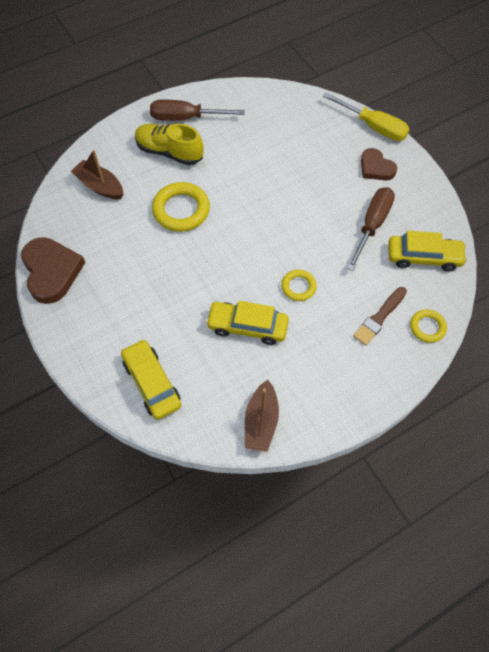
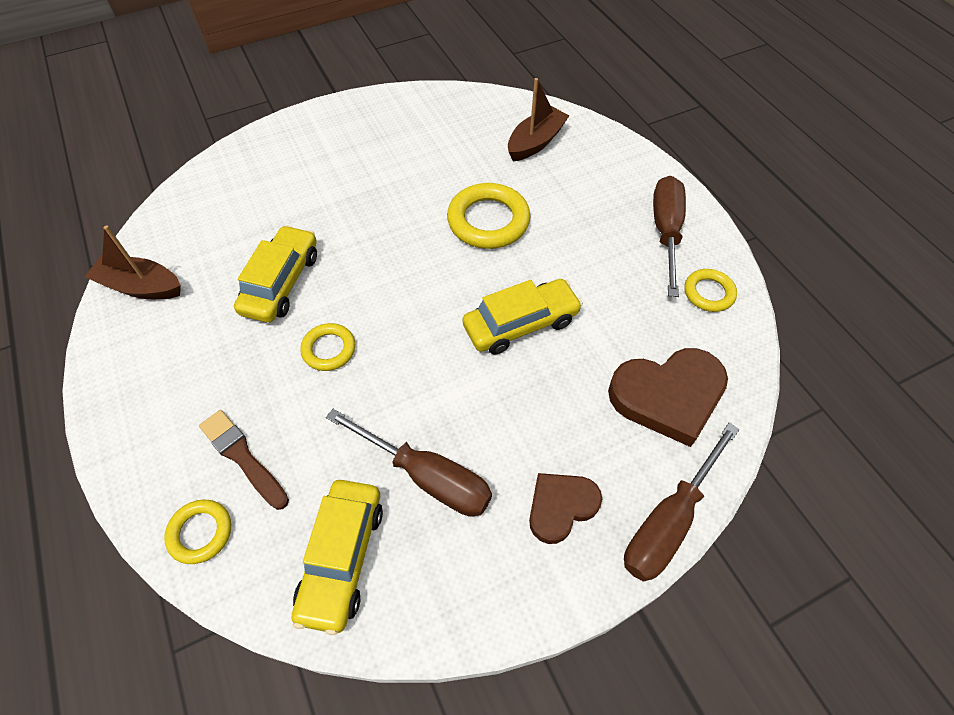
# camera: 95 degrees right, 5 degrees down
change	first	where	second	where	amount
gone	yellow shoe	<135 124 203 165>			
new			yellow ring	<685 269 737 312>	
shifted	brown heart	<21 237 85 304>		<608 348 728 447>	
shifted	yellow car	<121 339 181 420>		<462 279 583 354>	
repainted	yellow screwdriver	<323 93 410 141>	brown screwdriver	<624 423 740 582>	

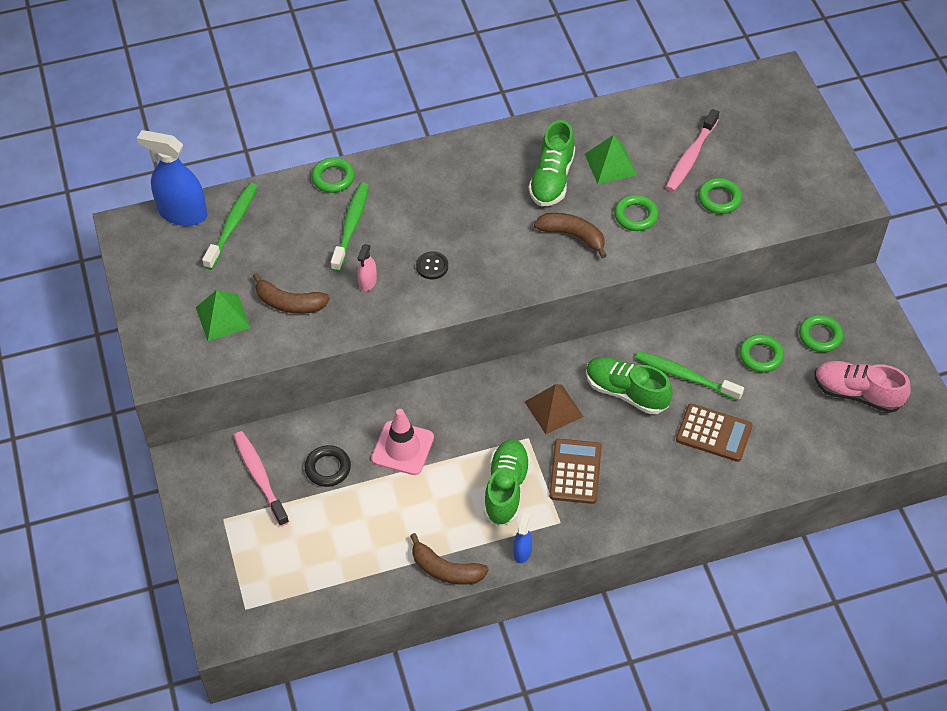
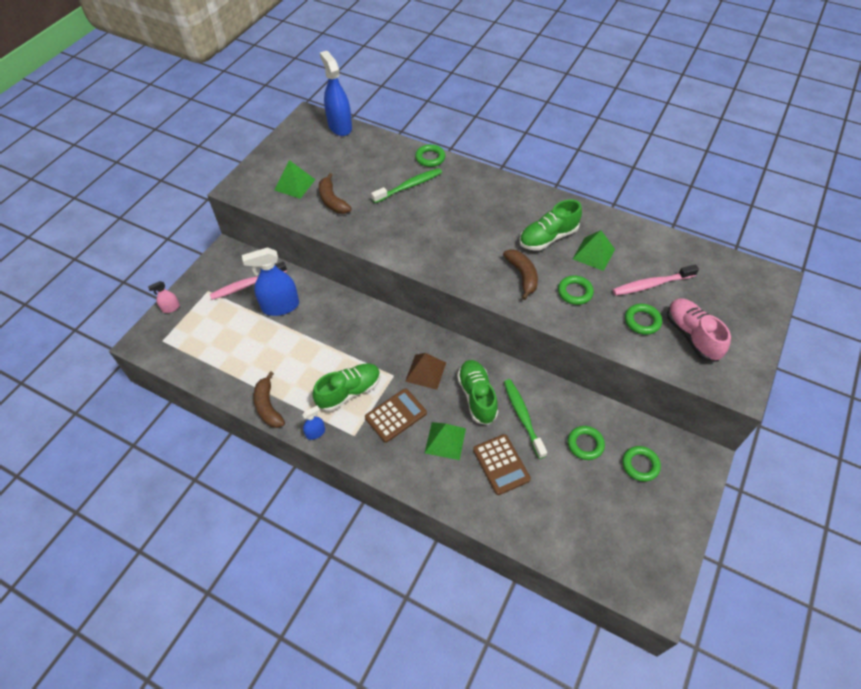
# camera: 45 degrees right, 0 degrees up
change	first	where	second	where	amount
gone	green toothbrush	<202 183 257 270>			
gone	pink traffic cone	<371 409 434 475>			
gone	black button	<416 251 448 279>			
new			green pyramid	<425 422 466 460>	
shifted	pink spray bottle	<357 244 377 291>		<148 281 180 313>	
shifted	pink shoe	<815 361 911 413>		<667 298 731 361>	
swapped	black ring	<305 445 351 487>	blue spray bottle	<242 247 299 316>	
rotated	pink toothbrush	<234 431 289 526>		<210 262 287 300>	135 degrees counterclockwise

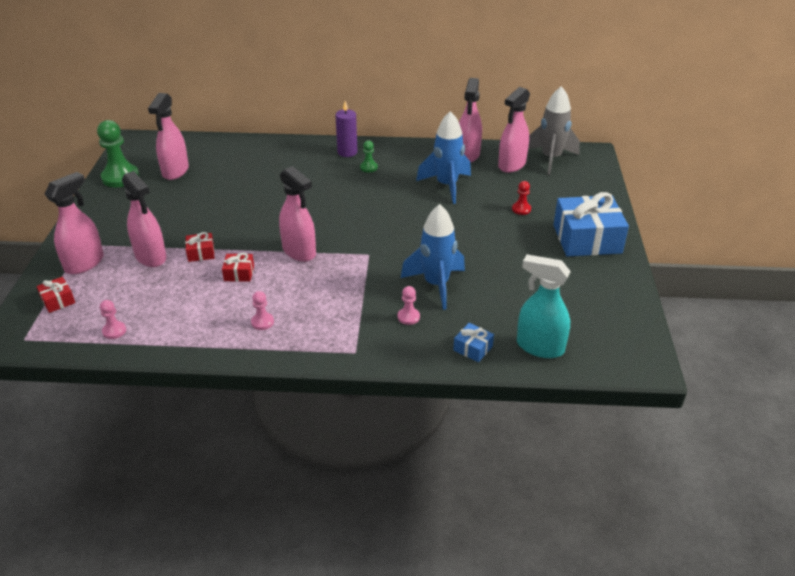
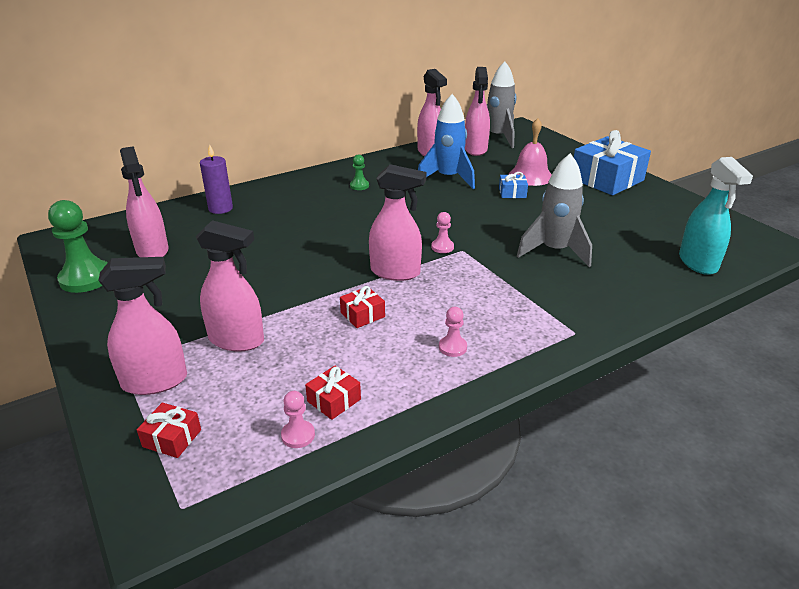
# camera: 35 degrees left, 5 degrees down
change	first	where	second	where	amount
shifted	red gift	<185 232 214 262>		<305 366 361 420>	
shifted	purple candle	<335 101 357 157>		<200 144 233 214>	
shifted	pink pawn	<398 286 420 325>		<431 212 454 253>	
shifted	blue gift	<453 323 494 362>		<499 172 528 198>	
swapped	red pawn	<512 181 531 215>	pink bell	<508 118 552 186>	
repainted	blue rocket	<401 204 465 310>	grey rocket	<517 153 592 267>	
rotated	pink spray bottle	<45 172 104 274>		<98 257 187 395>	75 degrees clockwise
rotated	turquoise spray bottle	<517 254 571 358>		<679 157 753 275>	90 degrees counterclockwise

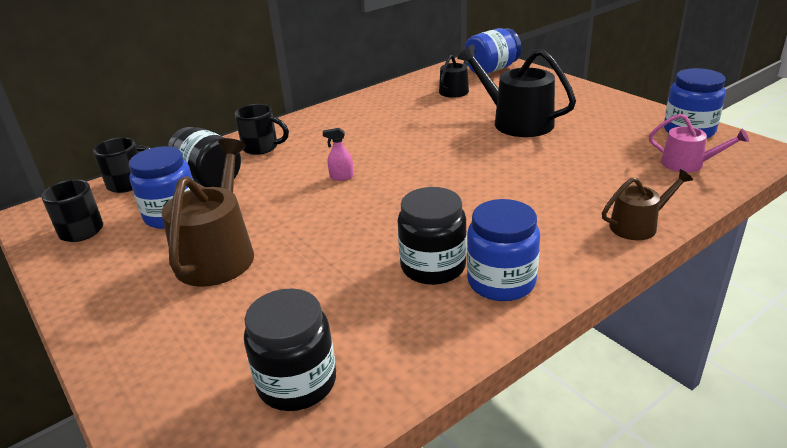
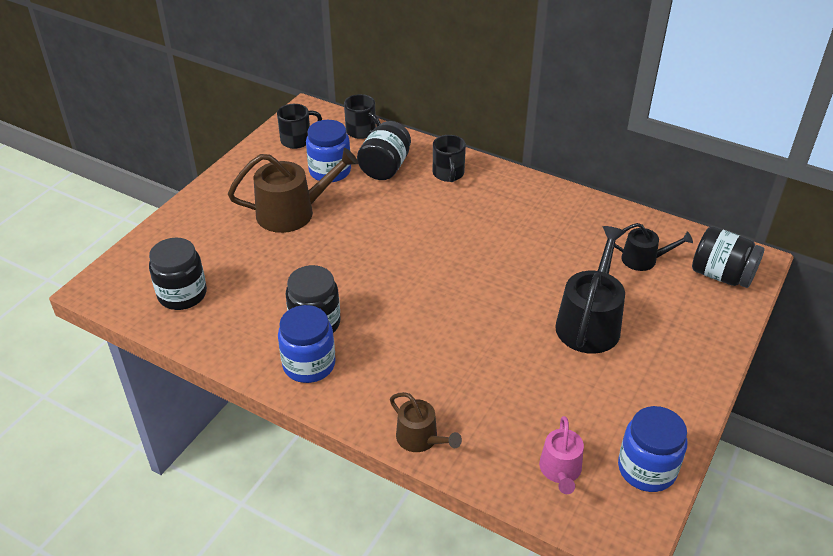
# camera: 65 degrees right, 10 degrees up
change	first	where	second	where	amount
gone	pink spray bottle	<323 128 354 181>			
repainted	blue jar	<465 28 522 74>	black jar	<692 226 764 288>	

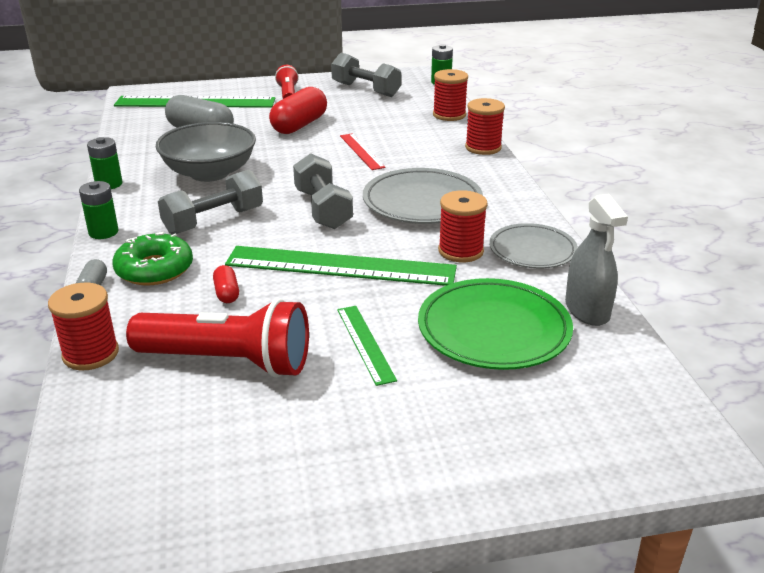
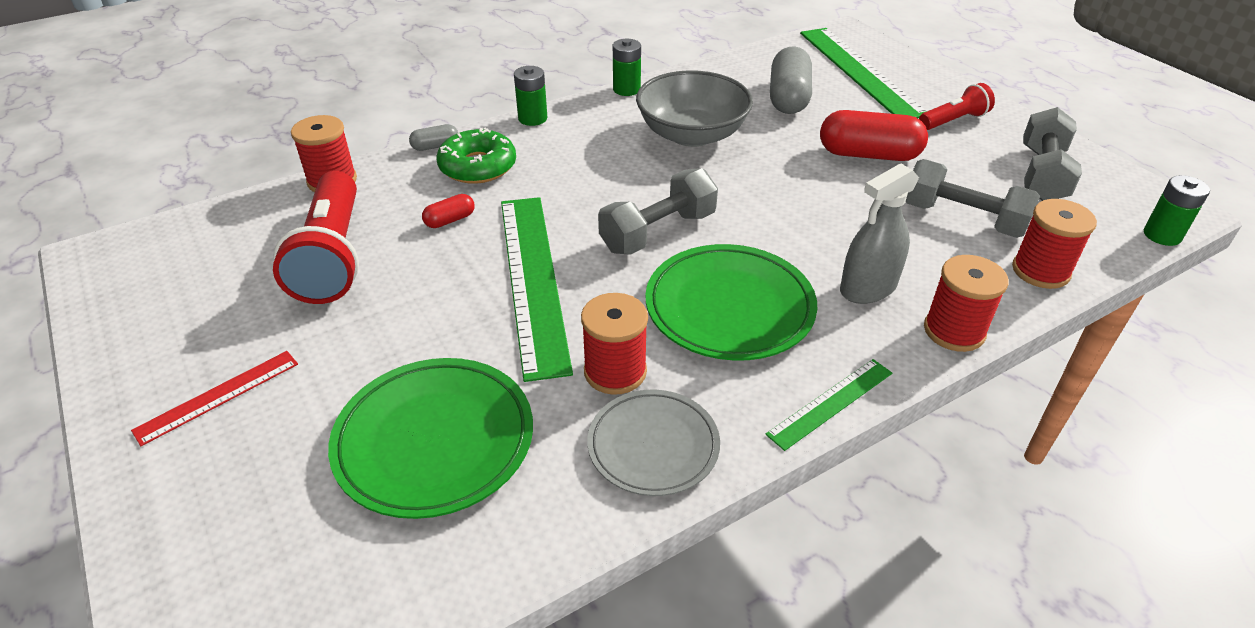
# camera: 70 degrees right, 10 degrees up
change	first	where	second	where	amount
shifted	grey dumbbell	<158 170 263 234>		<906 159 1040 238>	
shifted	green ruler	<337 306 397 386>		<765 359 892 451>	
shifted	red ruler	<340 133 385 170>		<131 351 298 446>	
shifted	grey spray bottle	<565 194 628 326>		<840 163 919 304>	
repainted	grey plate	<363 168 483 224>	green plate	<645 244 817 361>	

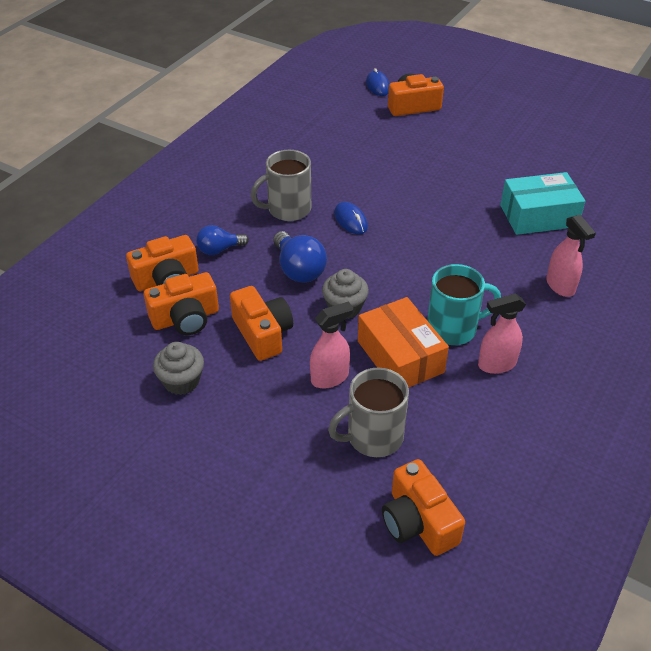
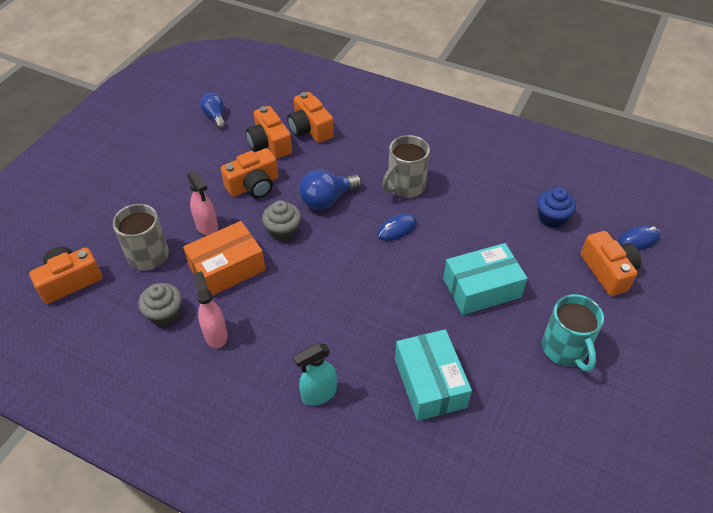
# camera: 85 degrees right, 5 degrees up
change	first	where	second	where	amount
new			turquoise box	<443 243 527 315>	
new			blue cupcake	<537 187 576 228>	
shifted	grey cupcake	<153 342 204 395>		<138 283 182 326>	
shifted	blue light bulb	<196 225 249 255>		<200 93 225 129>	
shifted	turquoise mug	<427 264 501 345>		<542 294 604 372>	
repainted	pink spray bottle	<546 215 596 297>	turquoise spray bottle	<293 343 337 406>	
rotated	grey mug	<251 150 311 221>		<382 135 430 198>	105 degrees counterclockwise

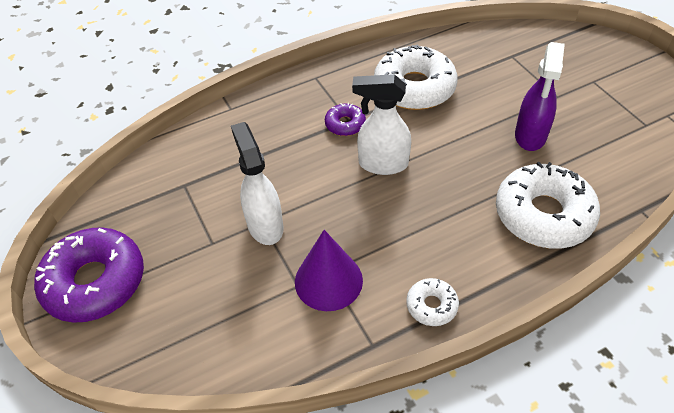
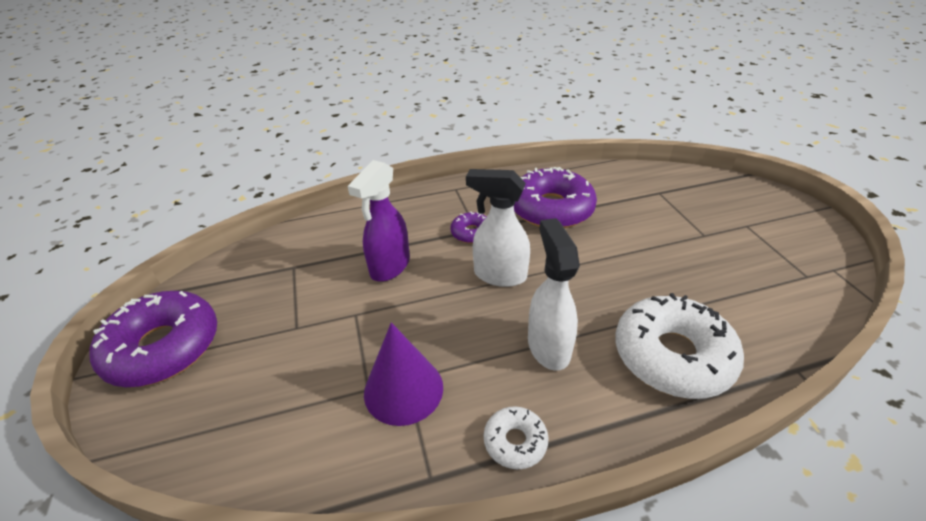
# camera: 10 degrees right, 10 degrees down
change	first	where	second	where	amount
shifted	white spray bottle	<231 122 284 245>		<528 218 580 371>	
shifted	purple spray bottle	<515 42 565 151>		<348 160 410 282>	
repainted	white donut	<374 45 458 110>	purple donut	<514 167 597 228>	

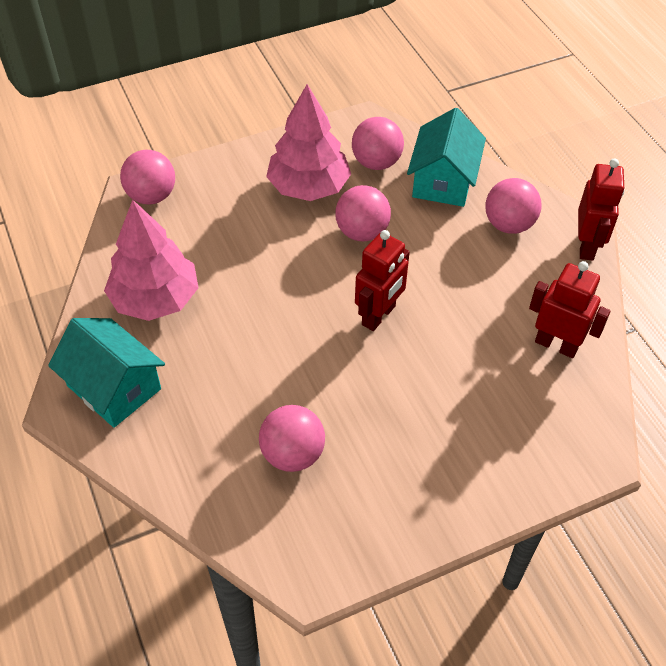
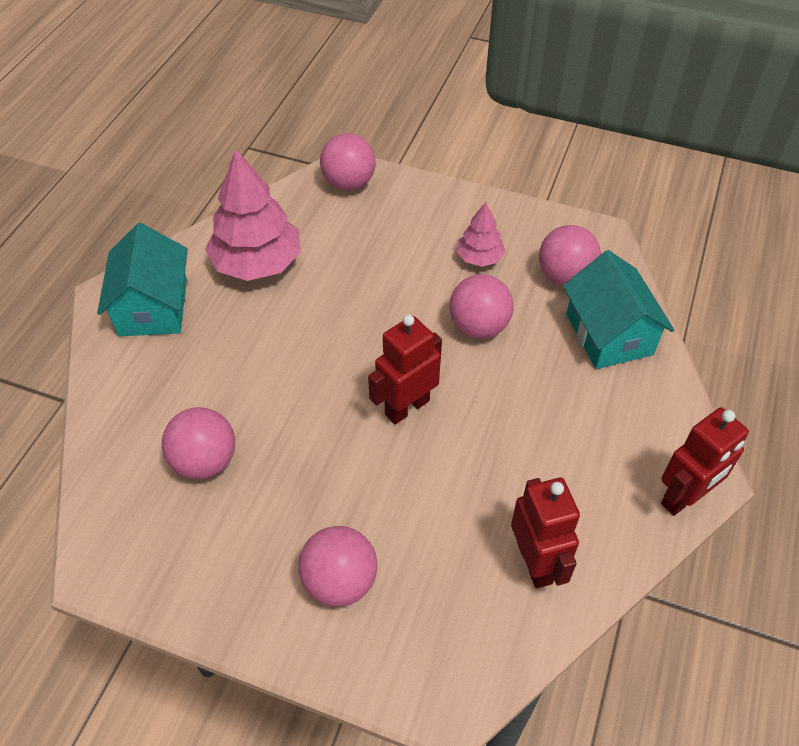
# camera: 45 degrees right, 0 degrees up
change	first	where	second	where	amount
shifted	pink ball	<485 178 542 234>		<298 526 377 607>	
rotated	red robot	<355 230 410 331>		<368 314 442 424>	150 degrees clockwise
rotated	turquoise house	<407 108 486 207>		<563 250 674 369>	75 degrees counterclockwise
scaled	pink tree	<266 84 351 201>		<456 202 506 267>	x0.53

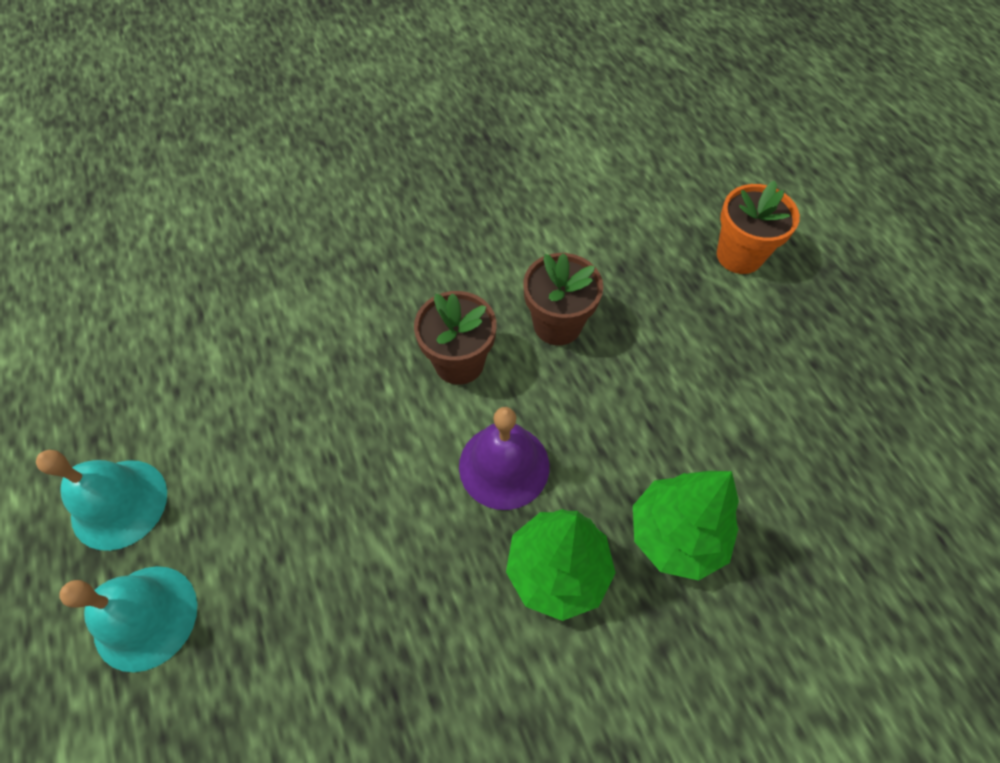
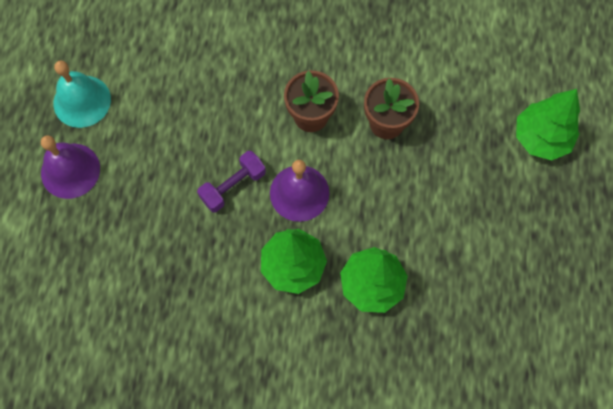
# camera: 30 degrees right, 10 degrees up
change	first	where	second	where	amount
new			purple dumbbell	<197 151 266 212>	
swapped	orange flower pot	<717 181 800 274>	green tree	<516 89 580 160>	
repainted	turquoise bell	<59 566 197 672>	purple bell	<41 135 100 199>	

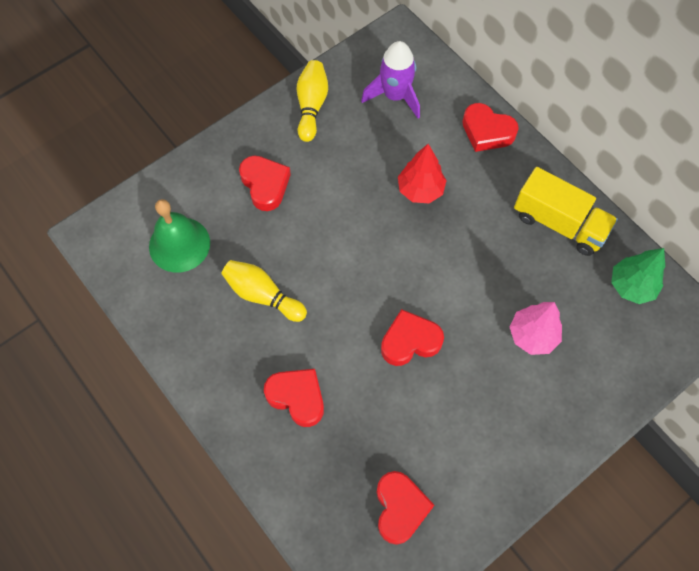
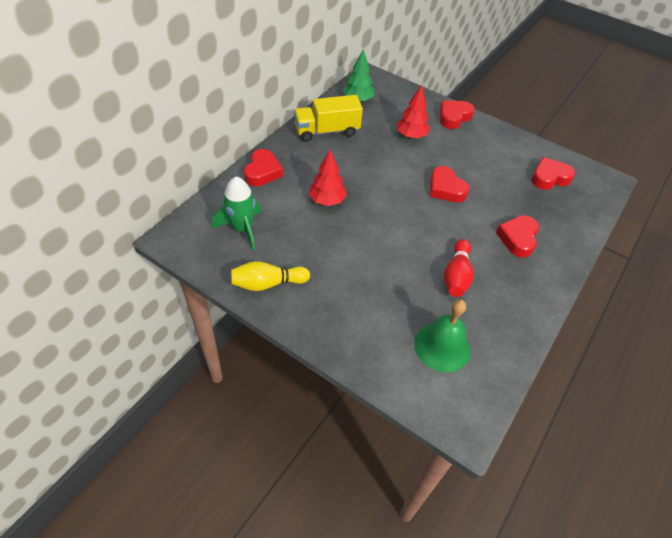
# camera: 110 degrees left, 15 degrees down
change	first	where	second	where	amount
shifted	red heart	<239 156 291 211>		<440 100 474 129>	
repainted	yellow bowling pin	<221 260 307 322>	red bowling pin	<444 239 474 297>	
repainted	purple rocket	<361 41 420 118>	green rocket	<212 177 262 250>	
repainted	pink tree	<510 302 562 355>	red tree	<397 85 430 139>	
rotated	yellow truck	<514 167 618 256>		<294 95 363 142>	120 degrees counterclockwise

